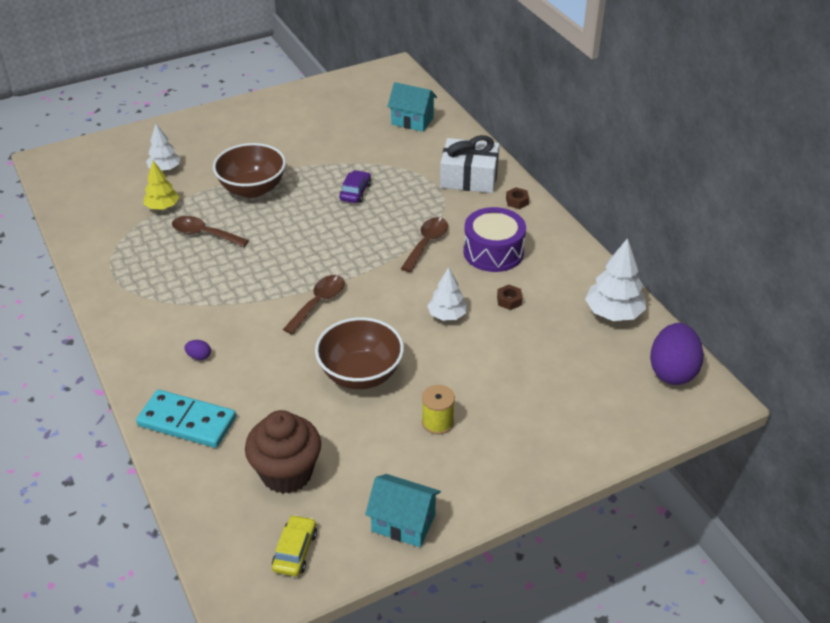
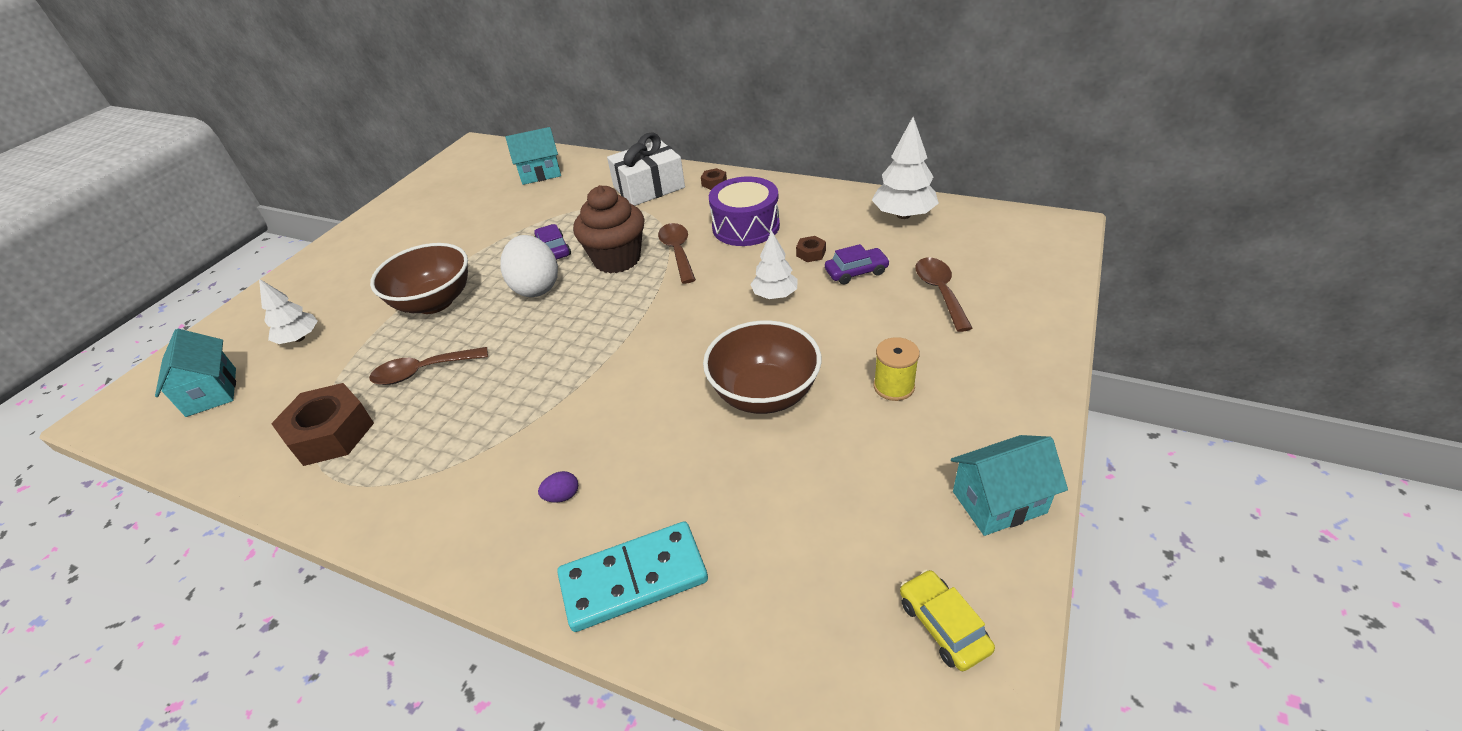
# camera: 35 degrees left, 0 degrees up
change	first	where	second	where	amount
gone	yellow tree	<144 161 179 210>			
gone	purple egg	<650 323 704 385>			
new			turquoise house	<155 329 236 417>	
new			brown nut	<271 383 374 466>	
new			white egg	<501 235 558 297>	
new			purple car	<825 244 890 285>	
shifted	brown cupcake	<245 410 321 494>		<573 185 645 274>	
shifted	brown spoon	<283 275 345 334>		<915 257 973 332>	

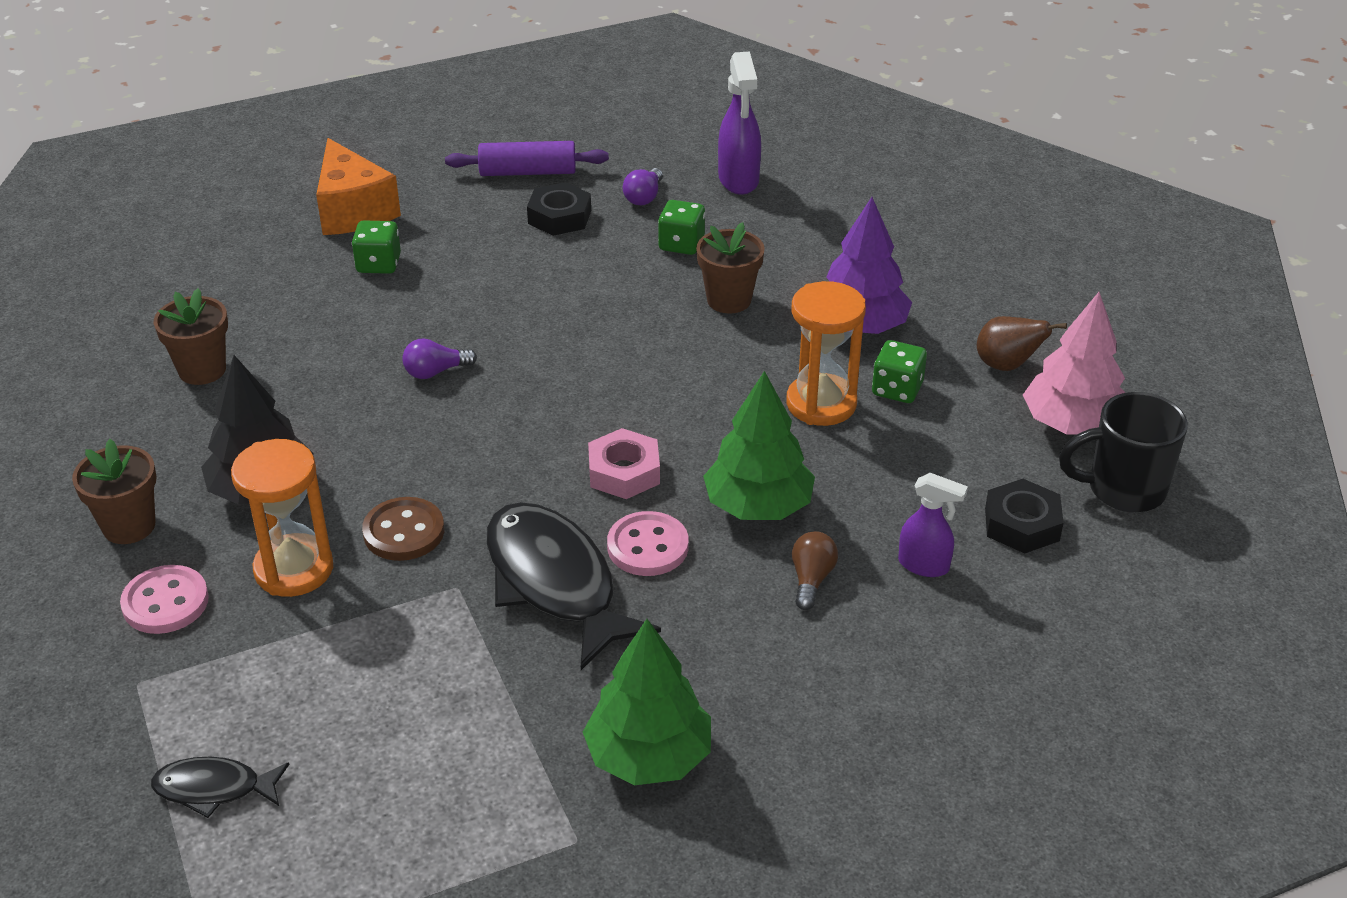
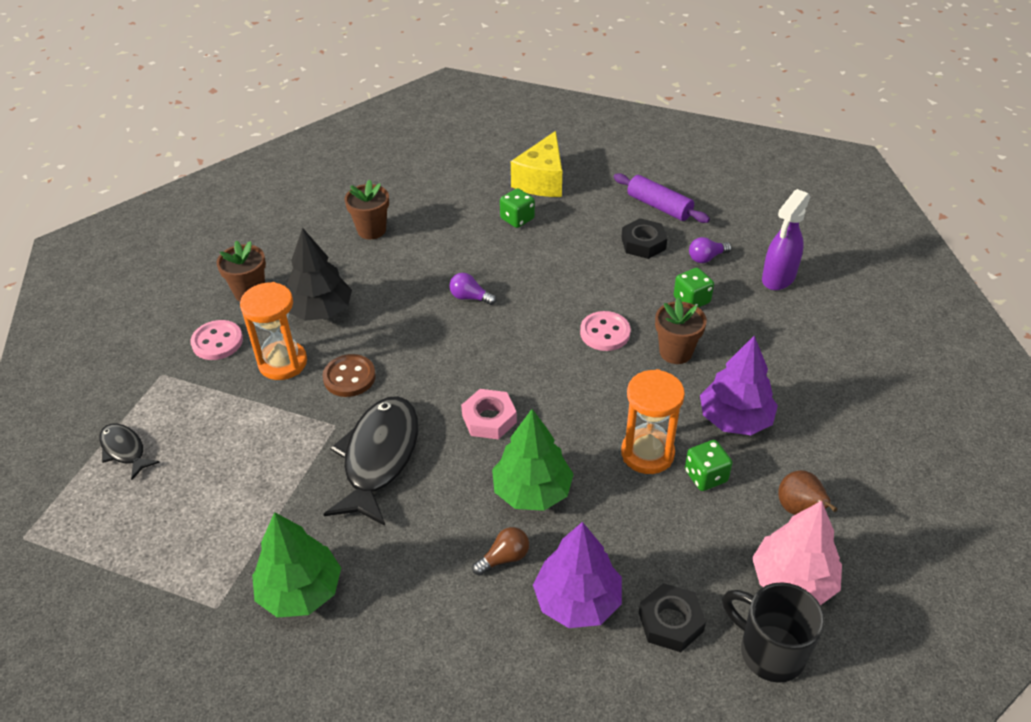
# camera: 45 degrees right, 5 degrees up
change	first	where	second	where	amount
shifted	pink button	<607 511 689 576>		<580 311 630 351>	
swapped	purple spray bottle	<898 473 968 577>	purple tree	<533 522 622 628>	
repainted	orange cheese	<316 138 401 235>	yellow cheese	<511 131 562 197>	

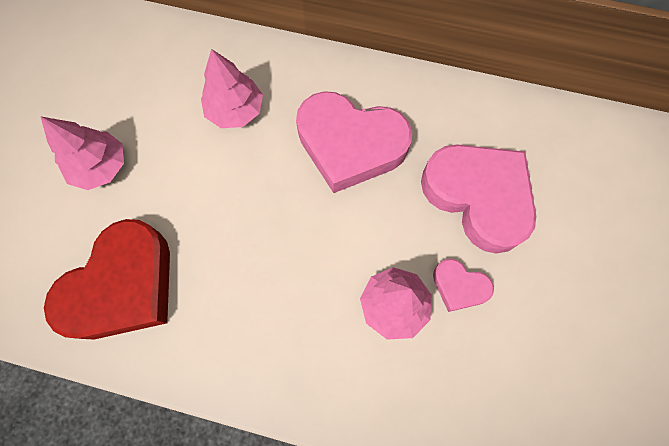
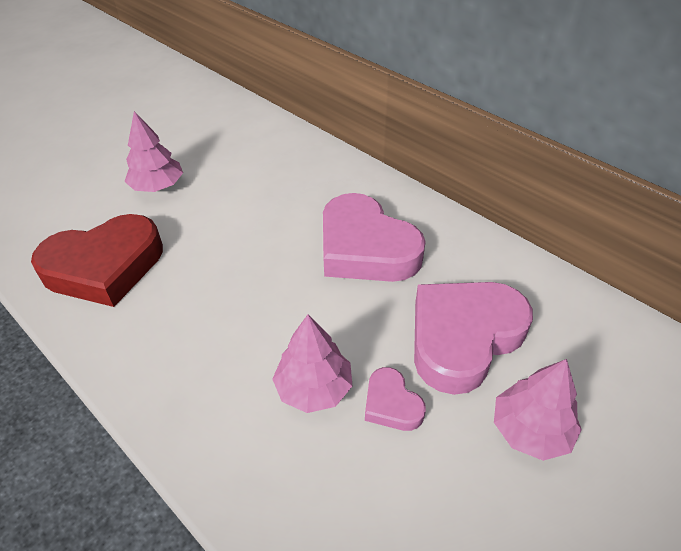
# camera: 30 degrees right, 25 degrees down
change	first	where	second	where	amount
shifted	pink tree	<201 49 263 128>		<494 359 582 461>	
rotated	pink heart	<421 144 536 254>		<414 282 533 395>	120 degrees counterclockwise

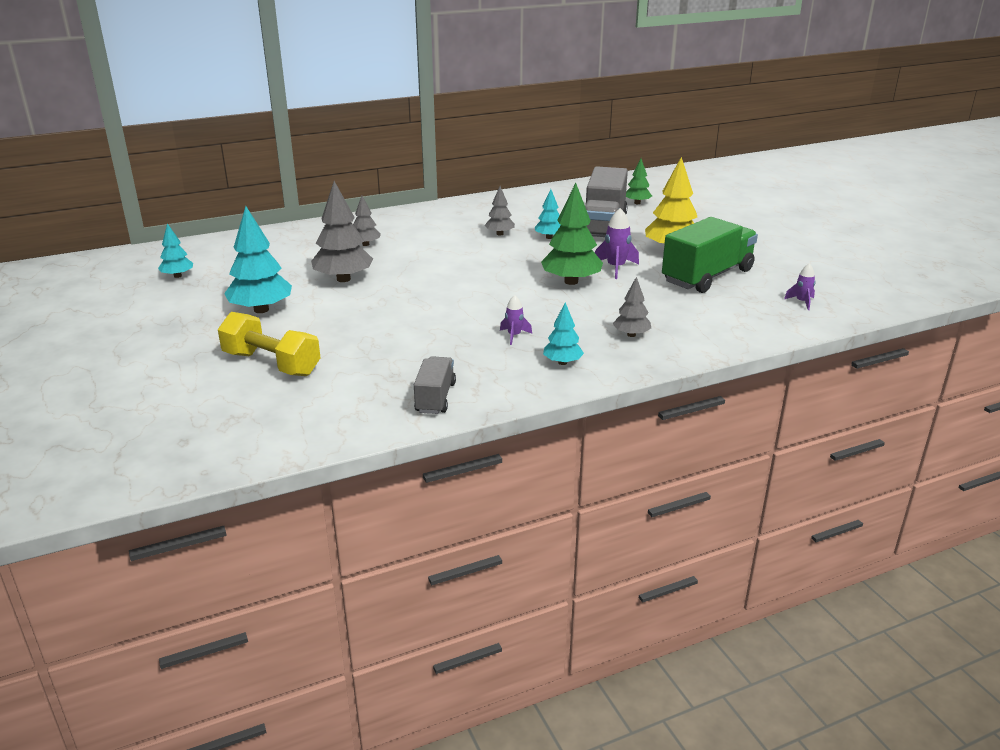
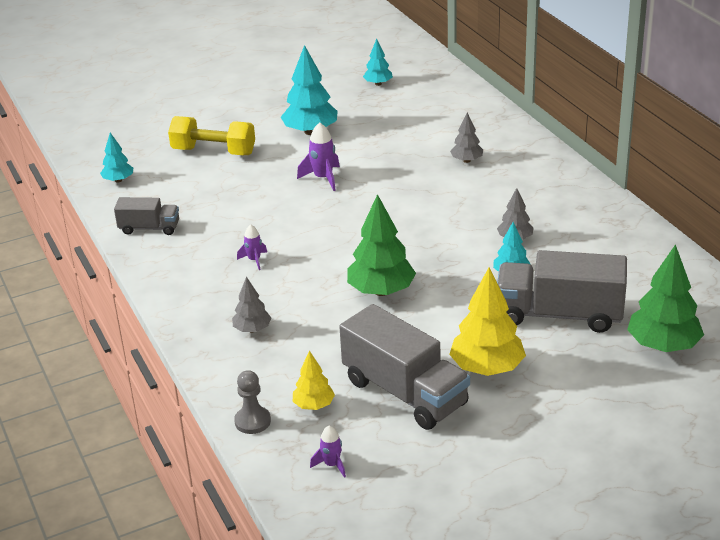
# camera: 90 degrees right, 5 degrees up
change	first	where	second	where	amount
gone	grey tree	<311 181 373 282>			
new			grey pawn	<234 370 271 434>	
new			yellow tree	<293 350 335 410>	
shifted	turquoise tree	<543 302 584 365>		<100 133 133 182>	
shifted	purple rocket	<595 208 639 279>		<297 122 340 191>	
repainted	green truck	<662 217 758 293>	grey truck	<339 304 470 430>	
rotated	yellow dumbbell	<218 312 320 376>		<168 116 255 155>	75 degrees clockwise
scaled	green tree	<626 159 652 204>		<627 244 704 352>	x1.80

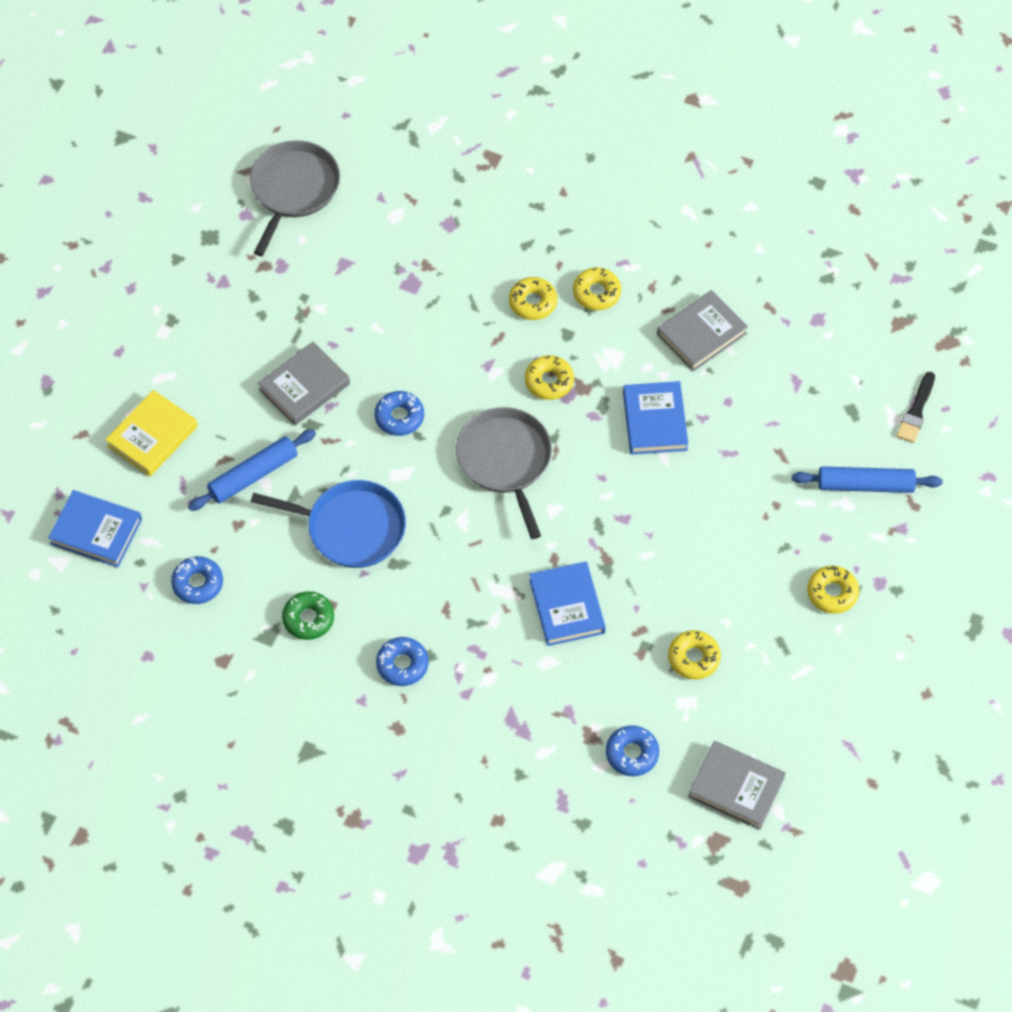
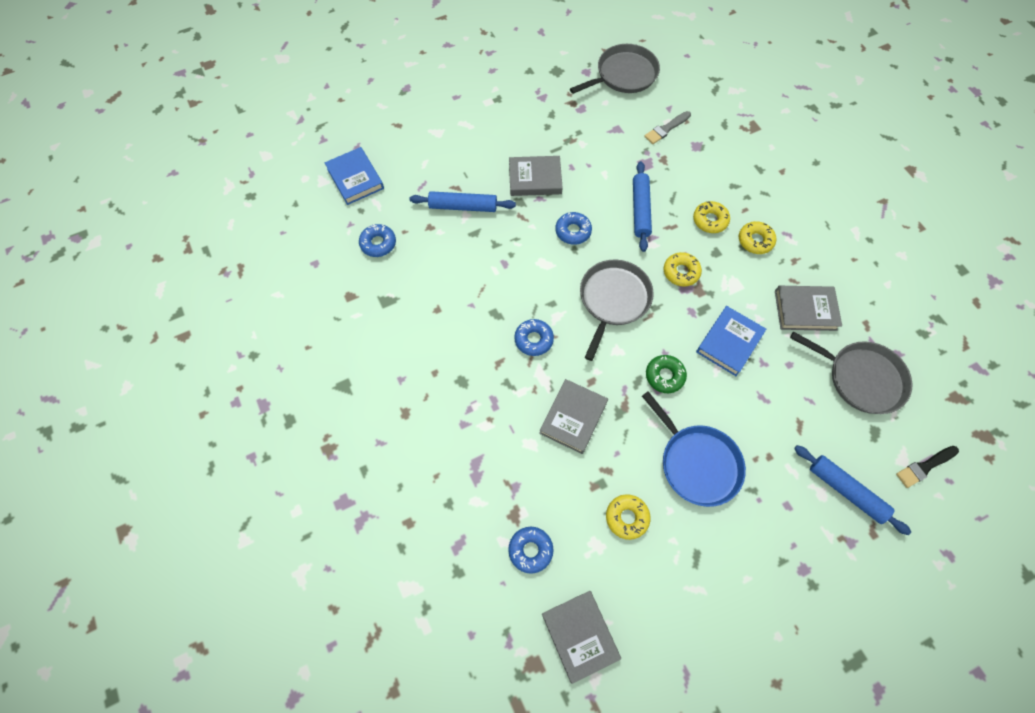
# camera: 40 degrees right, 5 degrees up
change	first	where	second	where	amount
gone	yellow book	<105 390 198 477>			
gone	yellow donut	<807 566 859 614>			
new			blue rolling pin	<633 161 652 252>	
new			grey brush	<644 111 691 144>	
new			grey pan	<790 332 912 414>	
shifted	blue pan	<251 480 406 568>		<642 391 746 507>	
shifted	green donut	<282 591 334 640>		<646 355 687 393>	
shifted	blue donut	<376 637 429 686>		<514 319 554 356>	
repainted	blue book	<529 562 606 646>	grey book	<539 379 608 454>	

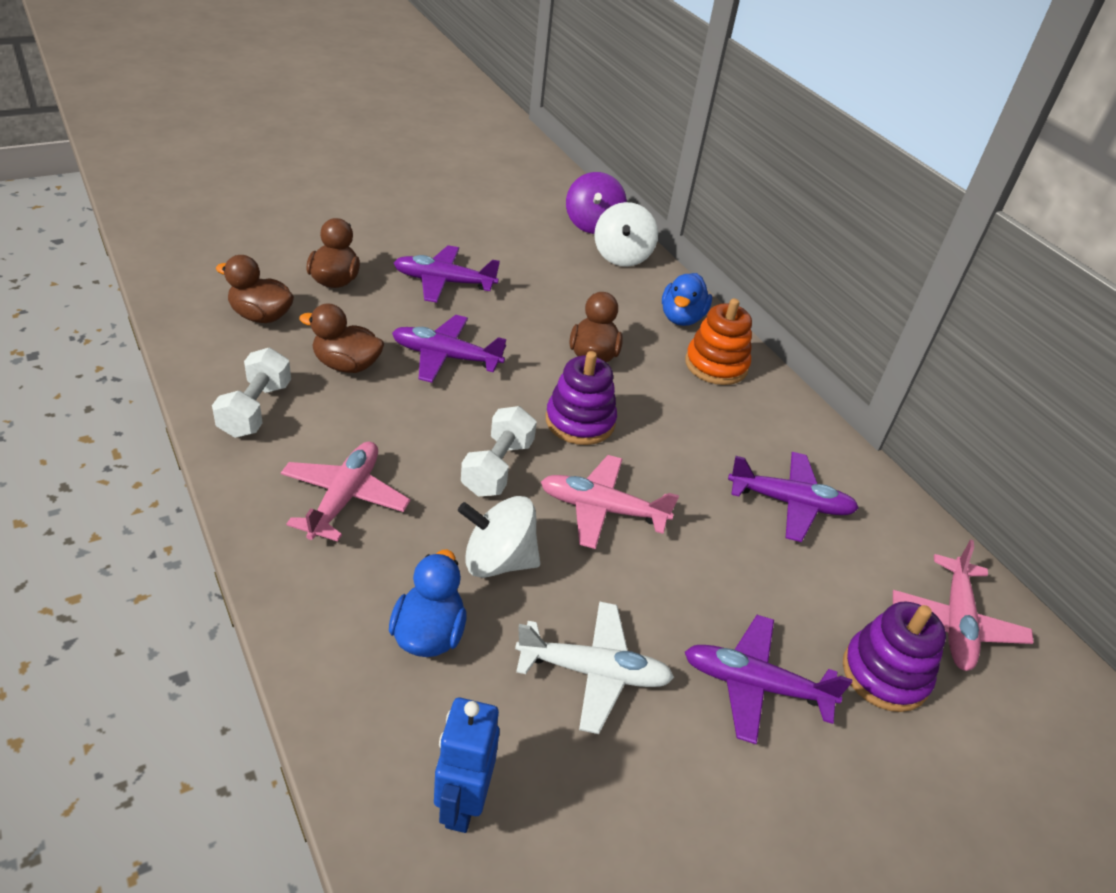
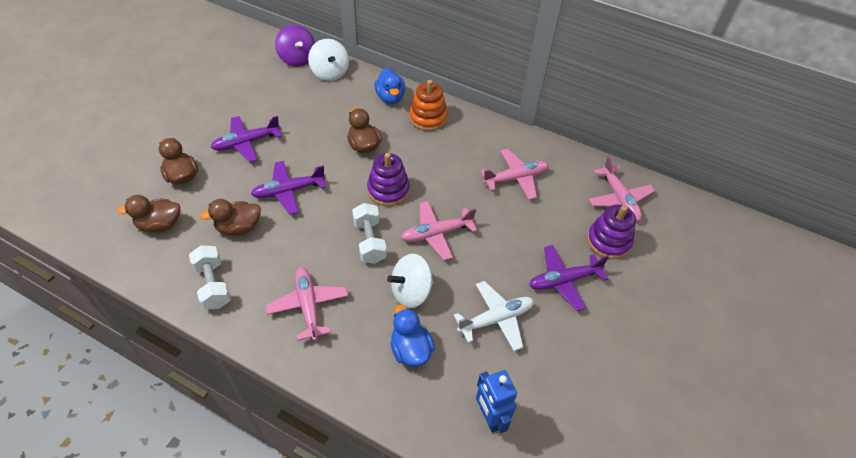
# camera: 30 degrees left, 10 degrees up
change	first	where	second	where	amount
repainted	purple plane	<728 452 859 542>	pink plane	<480 149 548 200>	

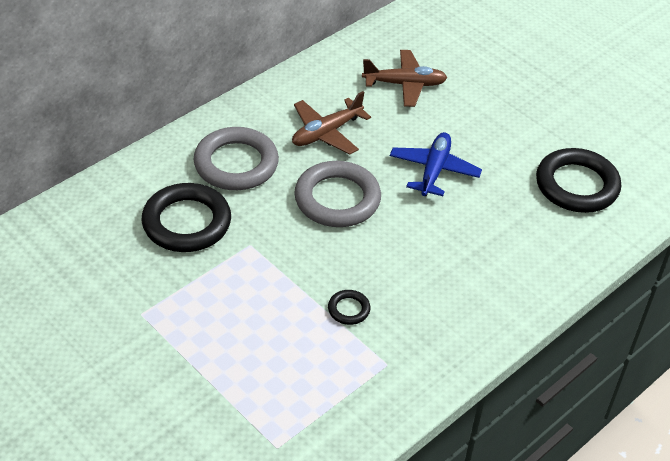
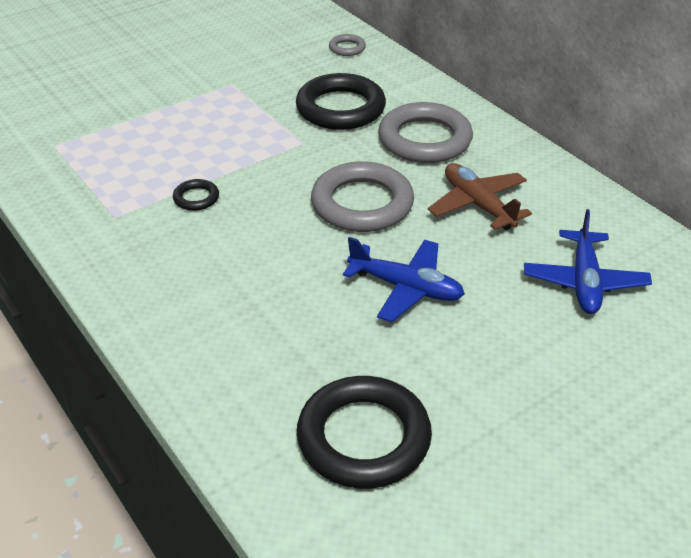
# camera: 100 degrees right, 5 degrees down
change	first	where	second	where	amount
new			grey ring	<329 34 366 56>	
repainted	brown plane	<362 50 447 107>	blue plane	<524 209 652 314>	

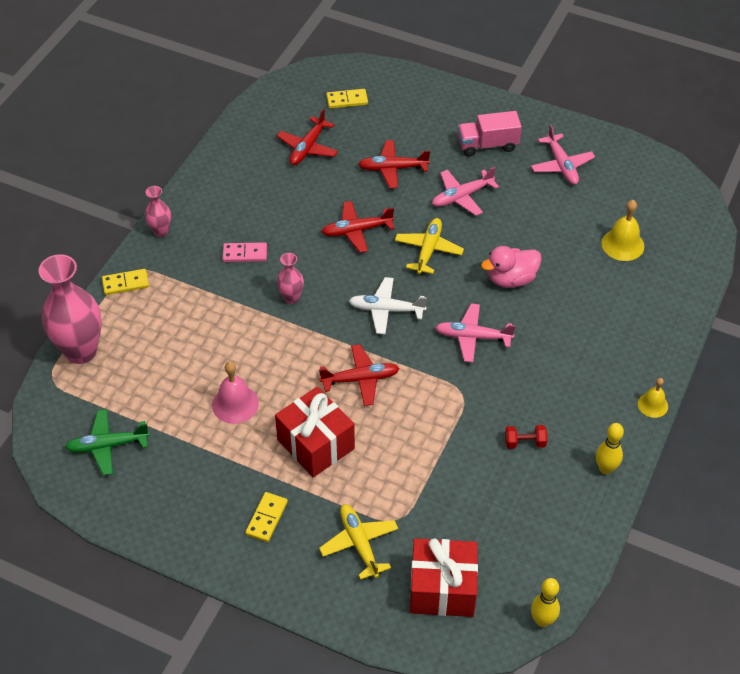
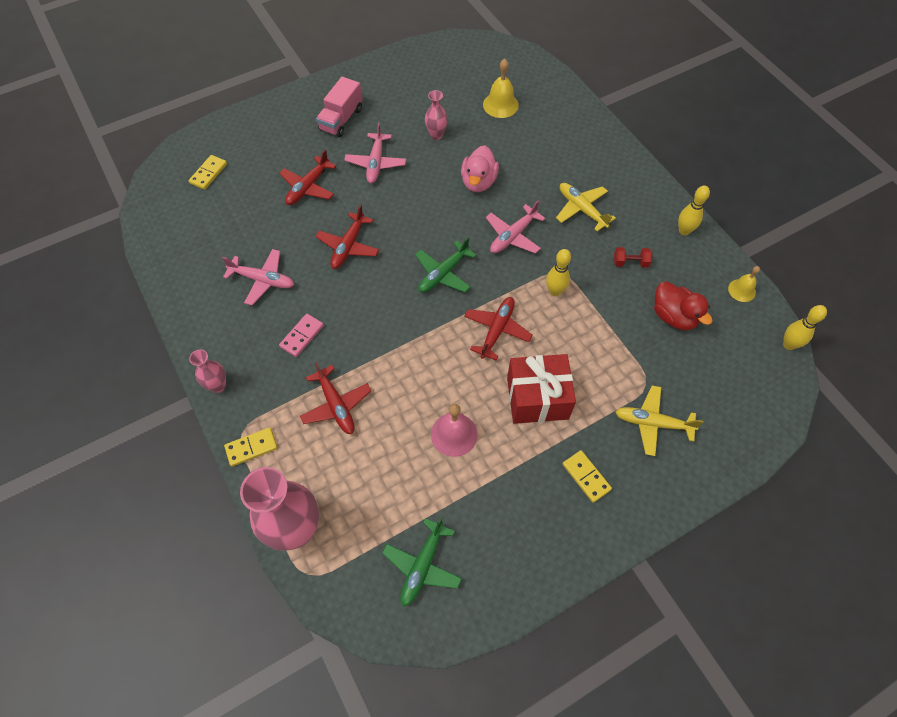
# camera: 55 degrees left, 10 degrees up
change	first	where	second	where	amount
gone	red gift	<410 538 478 617>			
new			yellow bowling pin	<546 249 571 296>	
new			red duck	<654 281 712 330>	
shifted	red plane	<277 108 338 165>		<300 362 371 434>	
shifted	pink vase	<277 253 304 304>		<425 90 448 140>	
shifted	yellow plane	<395 218 464 274>		<556 183 616 231>	
shifted	pink plane	<531 125 595 185>		<222 249 294 305>	
shifted	yellow bell	<638 378 668 418>		<728 266 760 302>	
repainted	white plane	<349 277 427 334>	green plane	<415 237 476 293>	
rotated	yellow domino	<102 269 149 295>		<224 427 277 466>	45 degrees clockwise
rotated	red dumbbell	<505 425 547 449>		<614 247 652 268>	60 degrees clockwise

